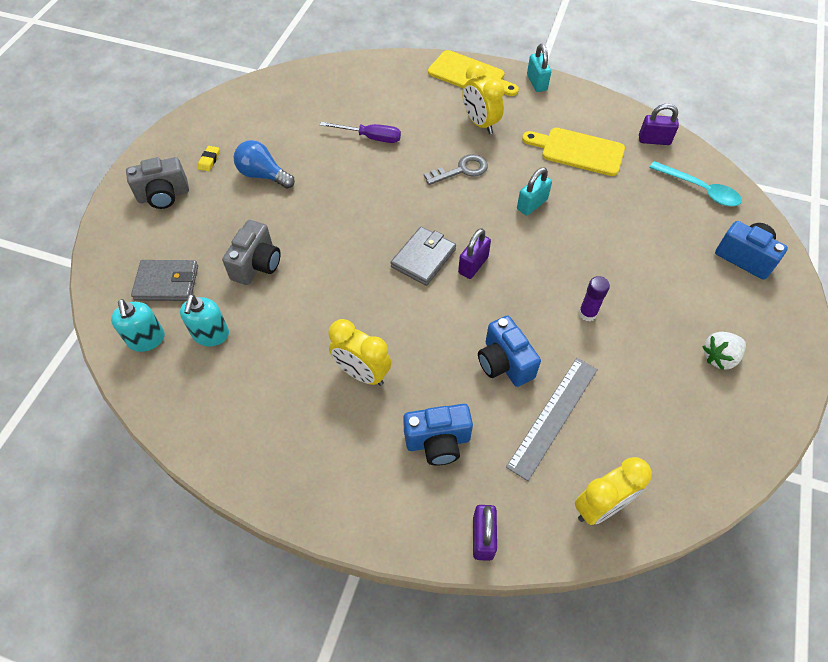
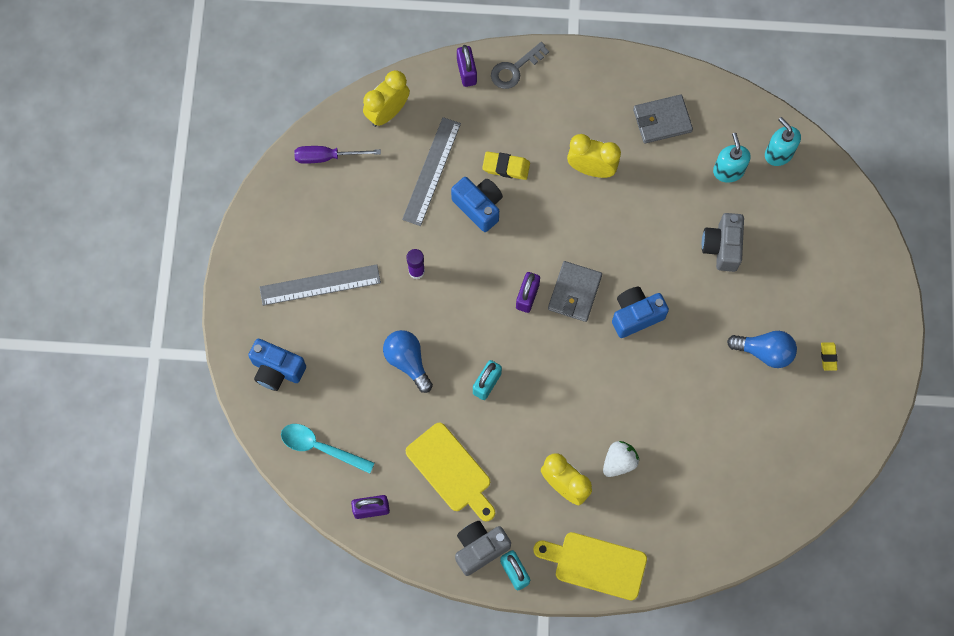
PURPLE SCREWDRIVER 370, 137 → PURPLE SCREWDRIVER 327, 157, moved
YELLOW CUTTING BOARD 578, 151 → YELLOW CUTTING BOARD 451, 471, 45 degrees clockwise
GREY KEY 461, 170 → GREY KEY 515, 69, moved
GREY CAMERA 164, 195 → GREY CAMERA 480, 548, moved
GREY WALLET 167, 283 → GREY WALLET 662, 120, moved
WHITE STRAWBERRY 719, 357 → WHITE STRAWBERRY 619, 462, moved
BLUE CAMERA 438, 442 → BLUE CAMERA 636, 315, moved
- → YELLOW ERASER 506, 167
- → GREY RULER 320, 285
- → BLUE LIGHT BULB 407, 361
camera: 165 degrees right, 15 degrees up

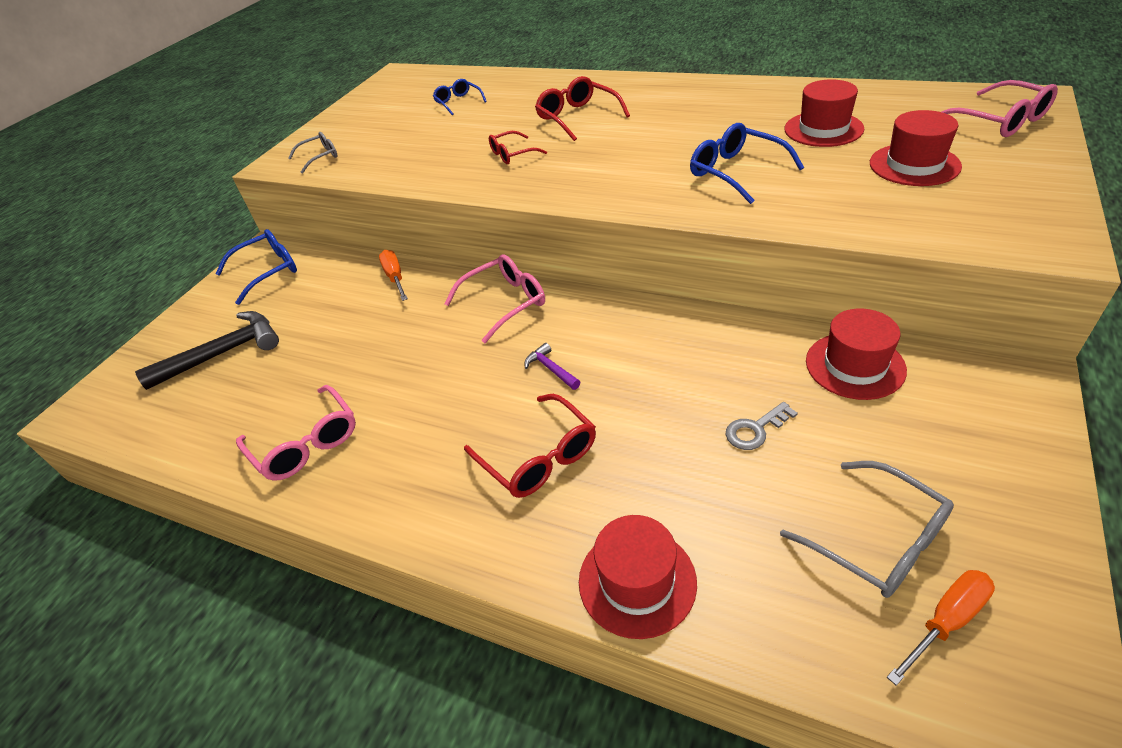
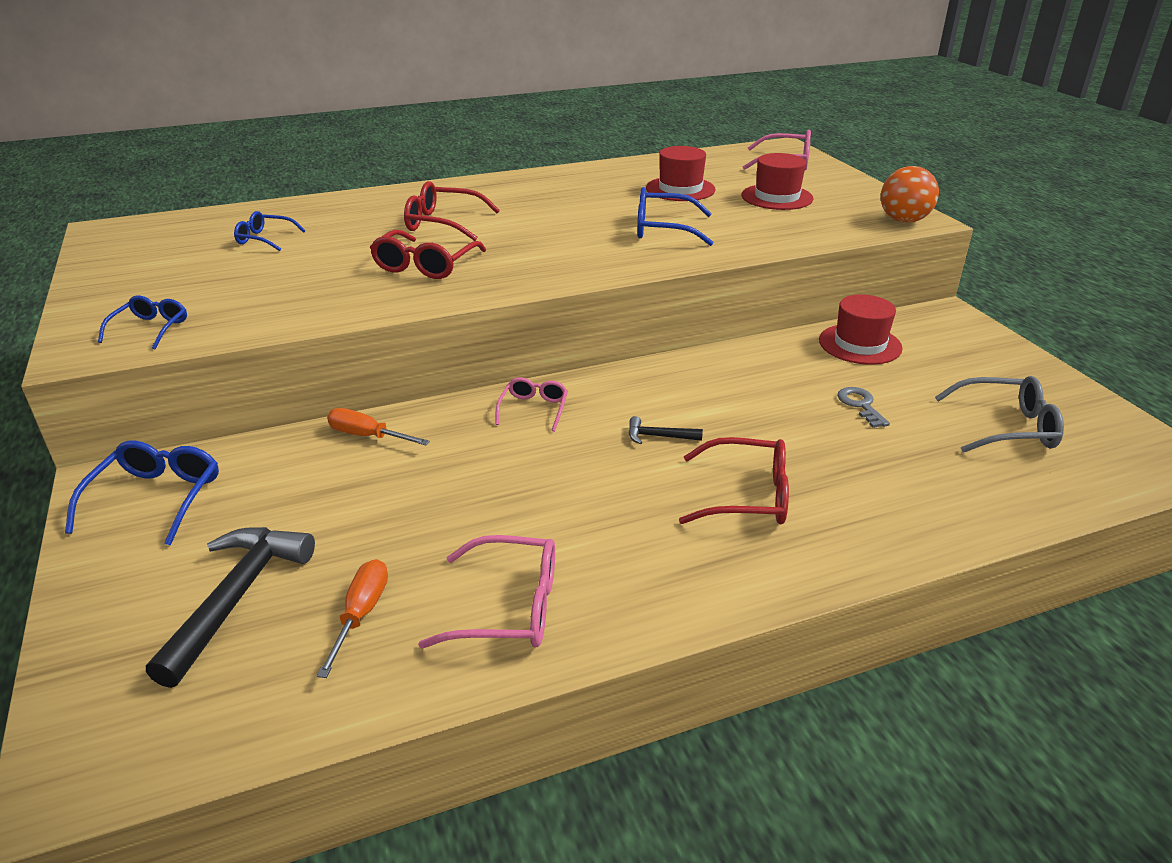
RED GLASSES 512, 154 → RED GLASSES 425, 265, x1.58
GREY GLASSES 319, 157 → BLUE GLASSES 150, 329
PINK GLASSES 505, 303 → PINK GLASSES 534, 409, x0.63
PURPLE HAMMER 551, 369 → BLACK HAMMER 658, 436
GREY KEY 755, 429 → GREY KEY 860, 405, 150 degrees clockwise
RED HAT 637, 581 → -
ORANGE SCREWDRIVER 946, 621 → ORANGE SCREWDRIVER 361, 614, moved
- → ORANGE BALL 903, 220
camera: 50 degrees left, 10 degrees down

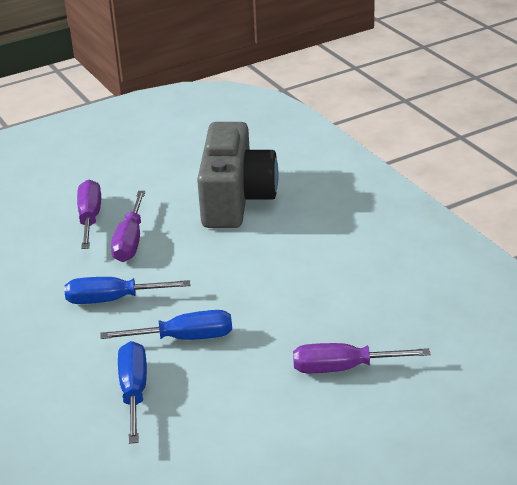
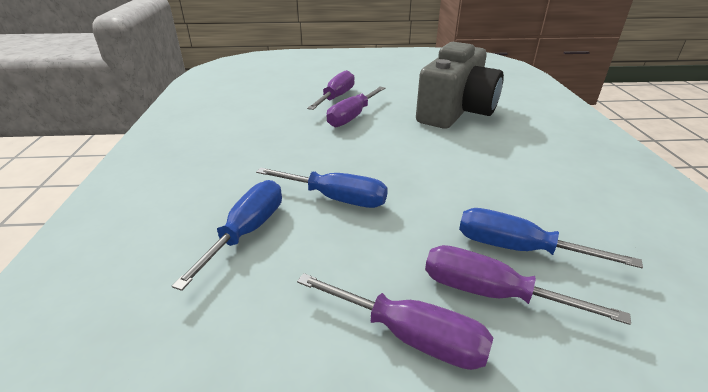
BLUE SCREWDRIVER 112, 300 → BLUE SCREWDRIVER 517, 248, moved
- → PURPLE SCREWDRIVER 410, 336
camera: 25 degrees right, 0 degrees up

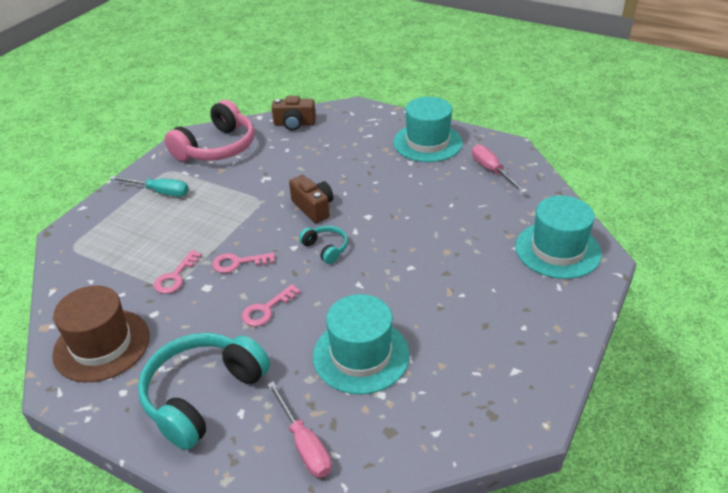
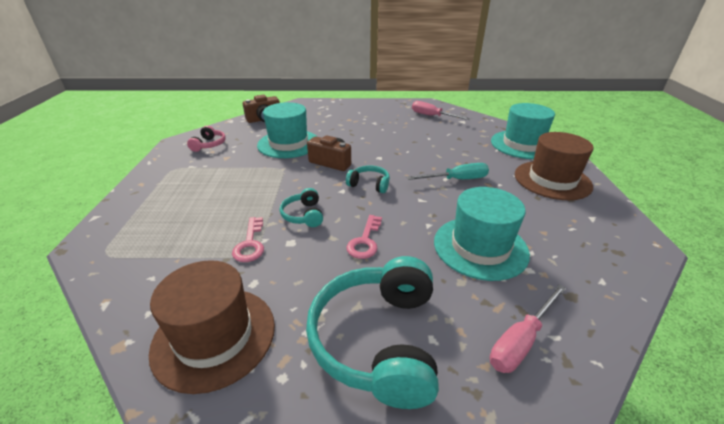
TURQUOISE HAT 427, 142 → TURQUOISE HAT 288, 144, moved
PINK HEADPHONES 217, 147 → PINK HEADPHONES 209, 145, x0.47
TURQUOISE SCREWDRIVER 160, 192 → TURQUOISE SCREWDRIVER 456, 180, moved
PINK KEY 238, 263 → TURQUOISE HEADPHONES 303, 215
PINK SCREWDRIVER 304, 444 → PINK SCREWDRIVER 521, 341, 105 degrees clockwise
- → BROWN HAT 552, 180
camera: 30 degrees left, 5 degrees down

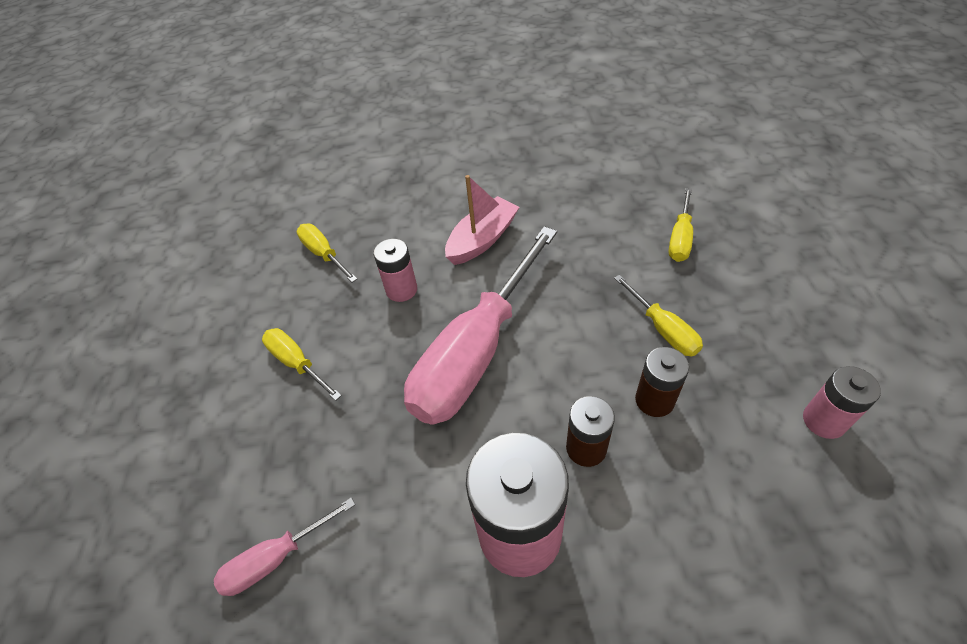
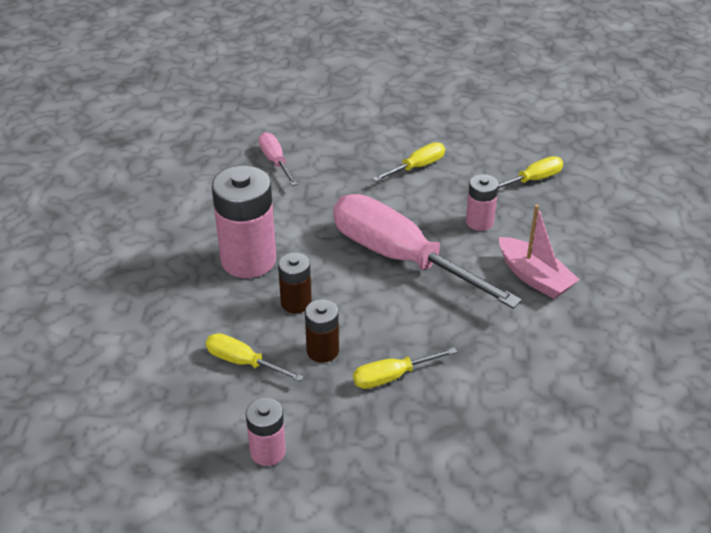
YELLOW SCREWDRIVER 680, 238 → YELLOW SCREWDRIVER 243, 362, moved
camera: 95 degrees right, 10 degrees down

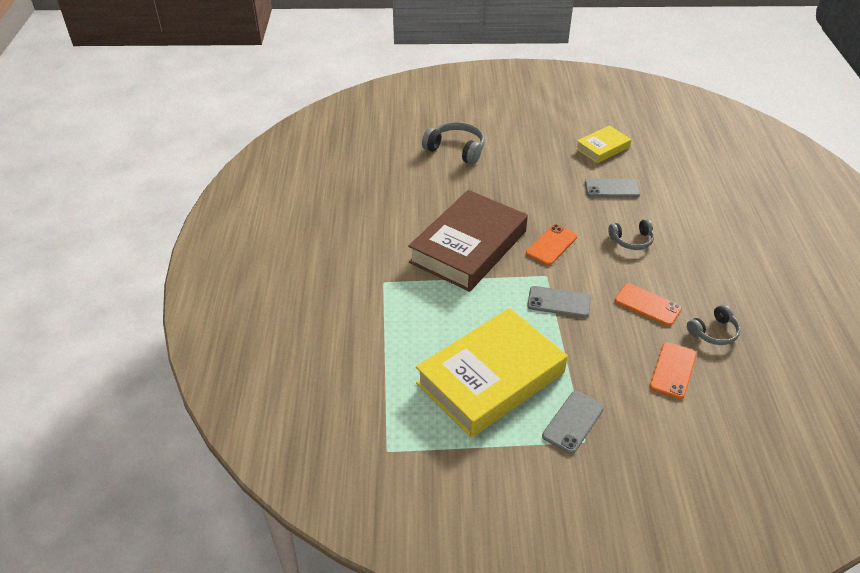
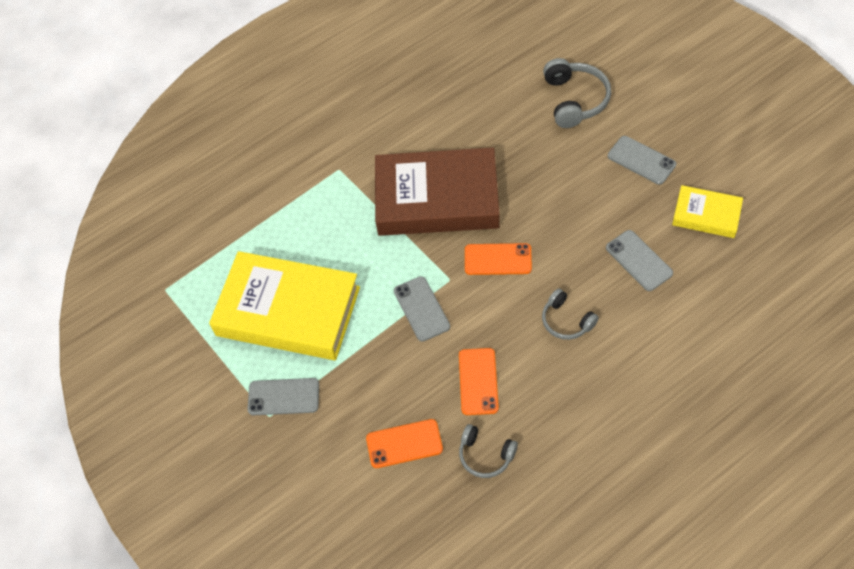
- → GREY PHONE 641, 160
camera: 60 degrees right, 15 degrees up

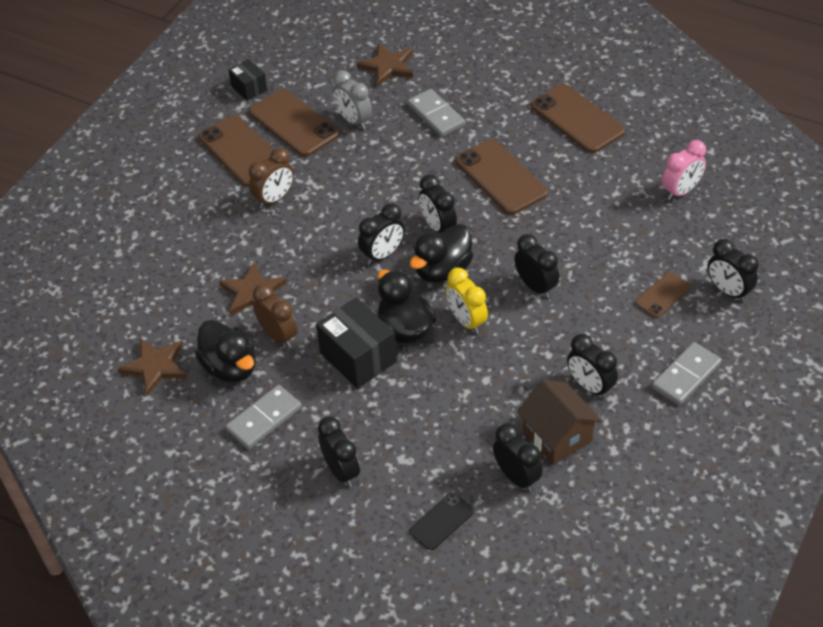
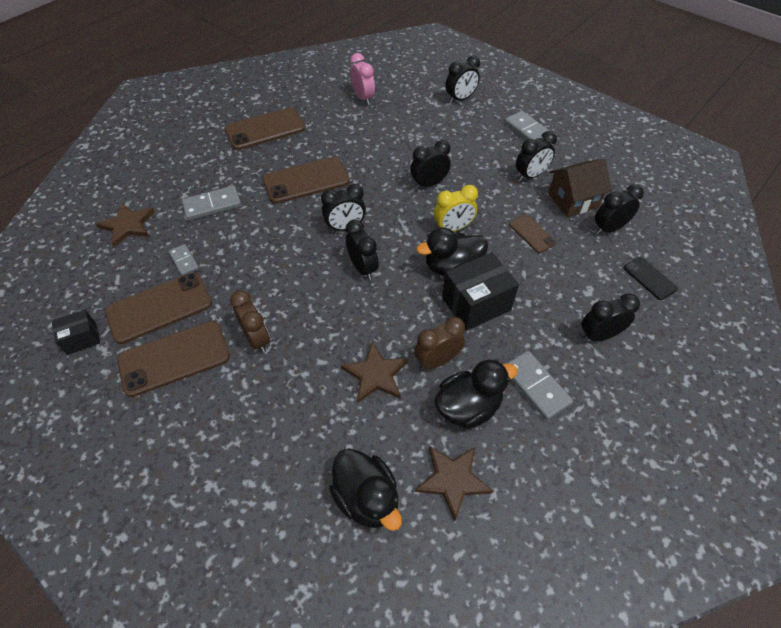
GREY CLOCK 353, 120 → GREY DOMINO 184, 261
BLACK DUCK 442, 270 → BLACK DUCK 367, 498, moved
BROWN PHONE 662, 295 → BROWN PHONE 532, 233, moved
camera: 80 degrees left, 5 degrees up

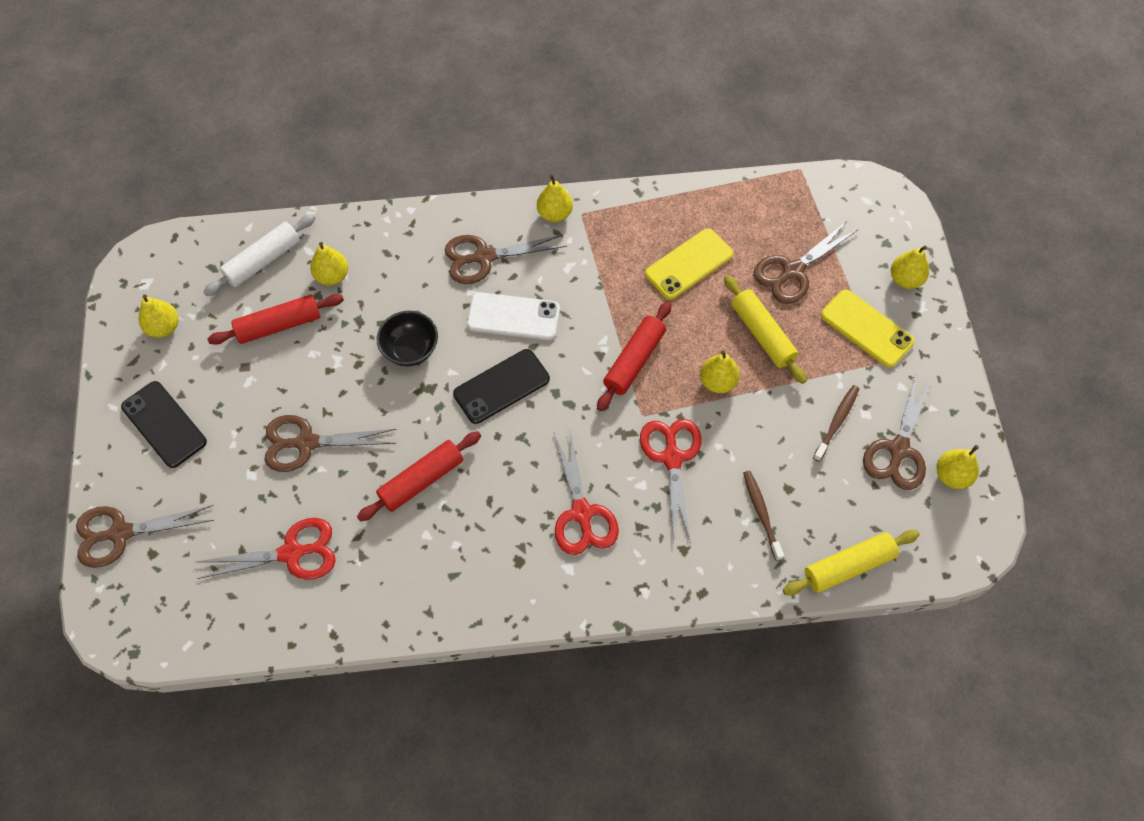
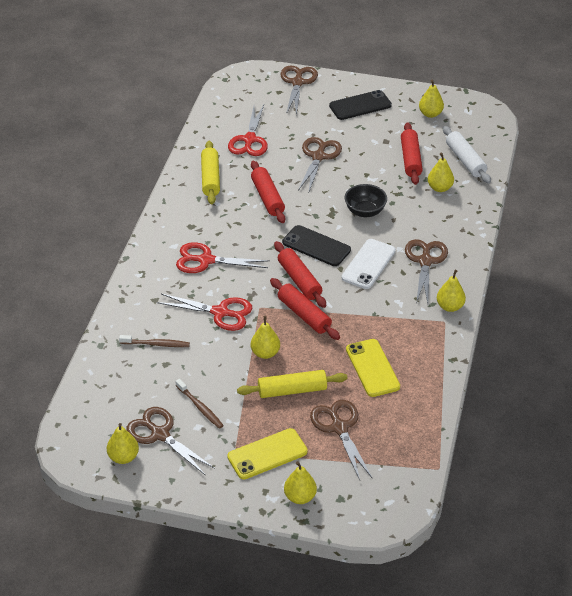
BLACK PHONE 501, 386 → BLACK PHONE 316, 246, 45 degrees counterclockwise
YELLOW ROLLING PIN 848, 566 → YELLOW ROLLING PIN 210, 178, moved
- → RED ROLLING PIN 299, 280
camera: 110 degrees right, 20 degrees down

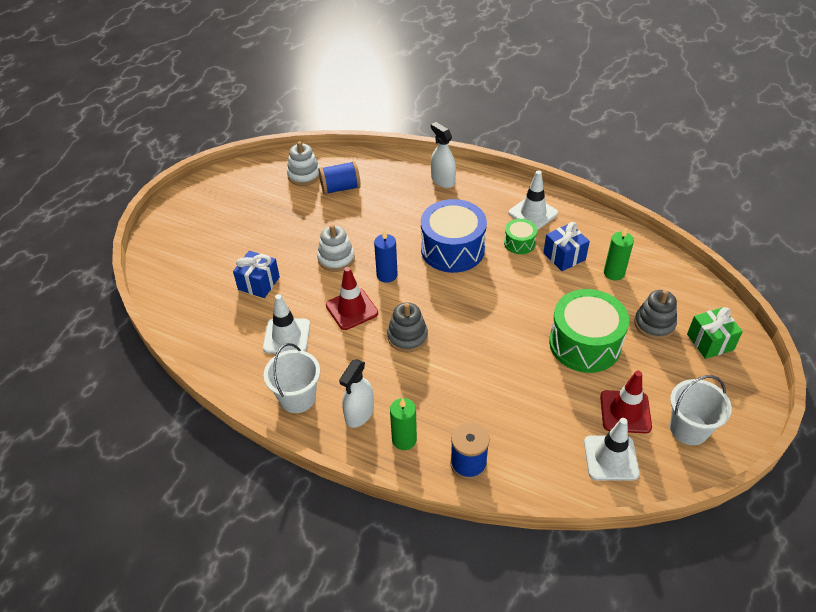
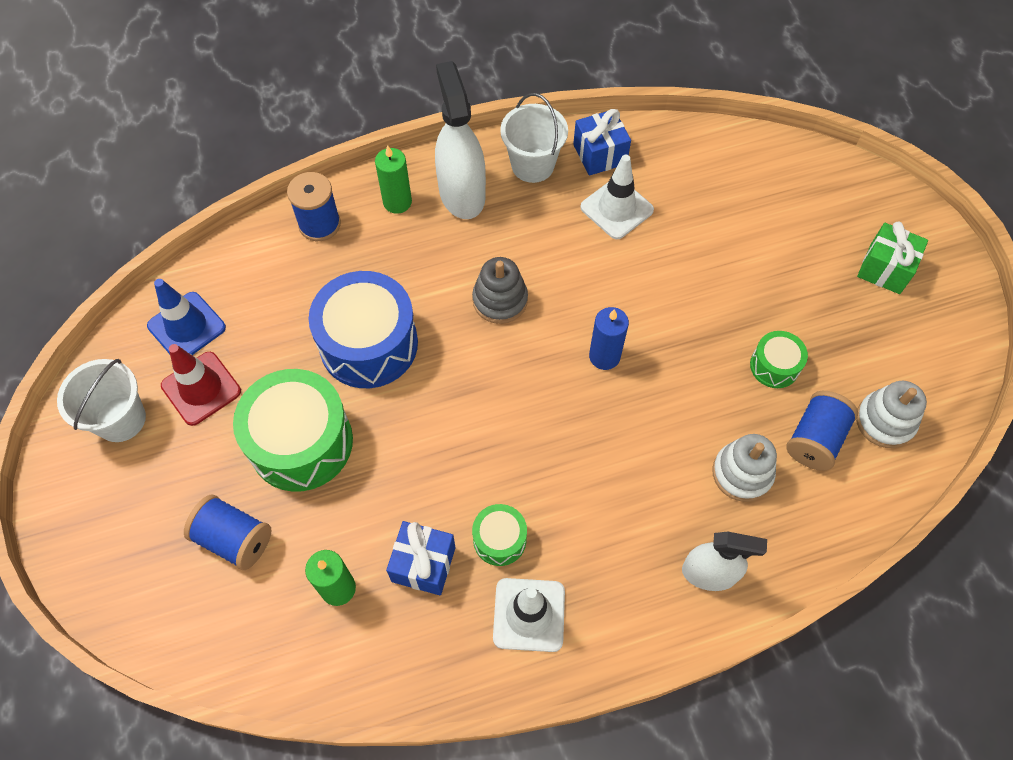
BLUE DRUM 452, 249 → BLUE DRUM 368, 344, moved
WHITE STACKING TOY 336, 258 → WHITE STACKING TOY 742, 473, moved
BLUE GIFT 259, 283 → BLUE GIFT 599, 154, moved
RED TRAFFIC CONE 352, 309 → -
GREY STACKING TOY 654, 324 → BLUE SPOOL 234, 539
GREEN GIFT 710, 342 → GREEN GIFT 884, 269, moved
WHITE SPRAY BOTTLE 359, 413 → WHITE SPRAY BOTTLE 462, 193, x1.52
WHITE TRAFFIC CONE 611, 458 → BLUE TRAFFIC CONE 186, 327
- → GREEN DRUM 774, 366
camera: 135 degrees right, 15 degrees up

